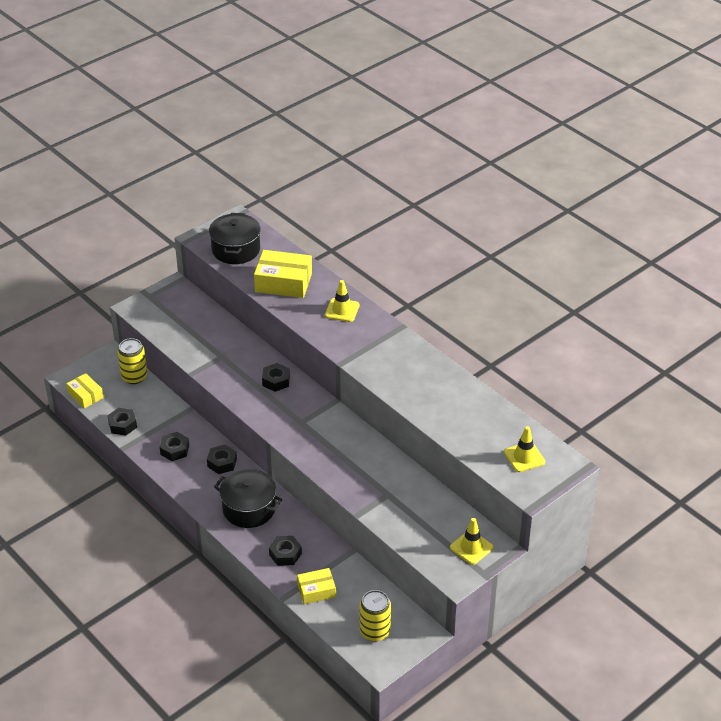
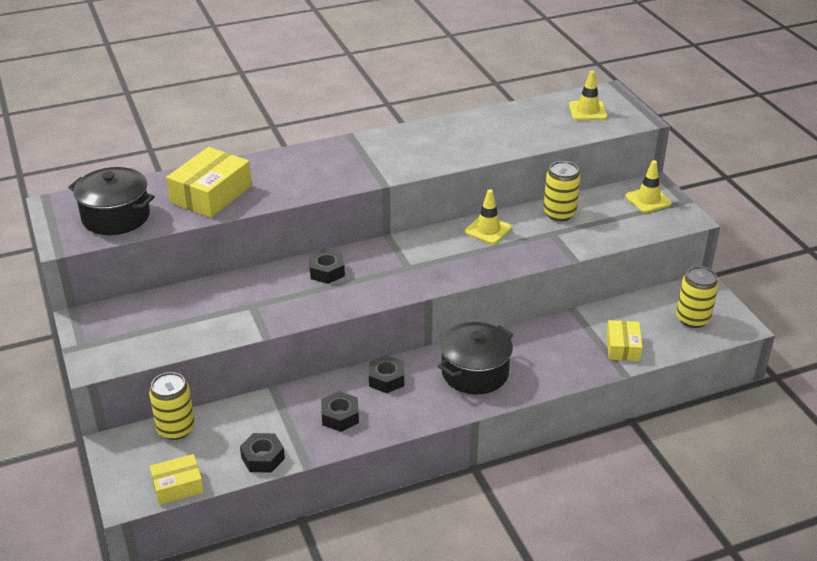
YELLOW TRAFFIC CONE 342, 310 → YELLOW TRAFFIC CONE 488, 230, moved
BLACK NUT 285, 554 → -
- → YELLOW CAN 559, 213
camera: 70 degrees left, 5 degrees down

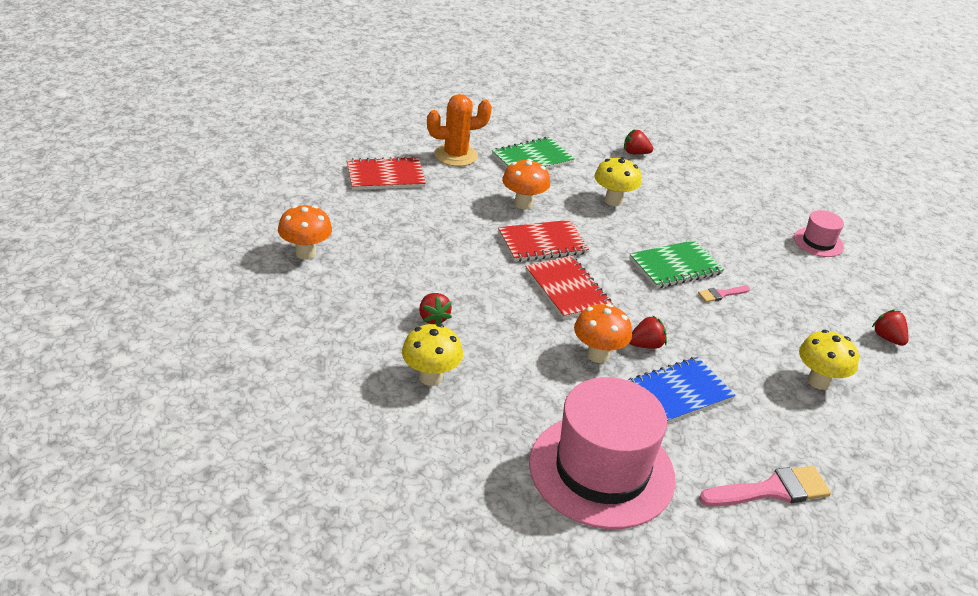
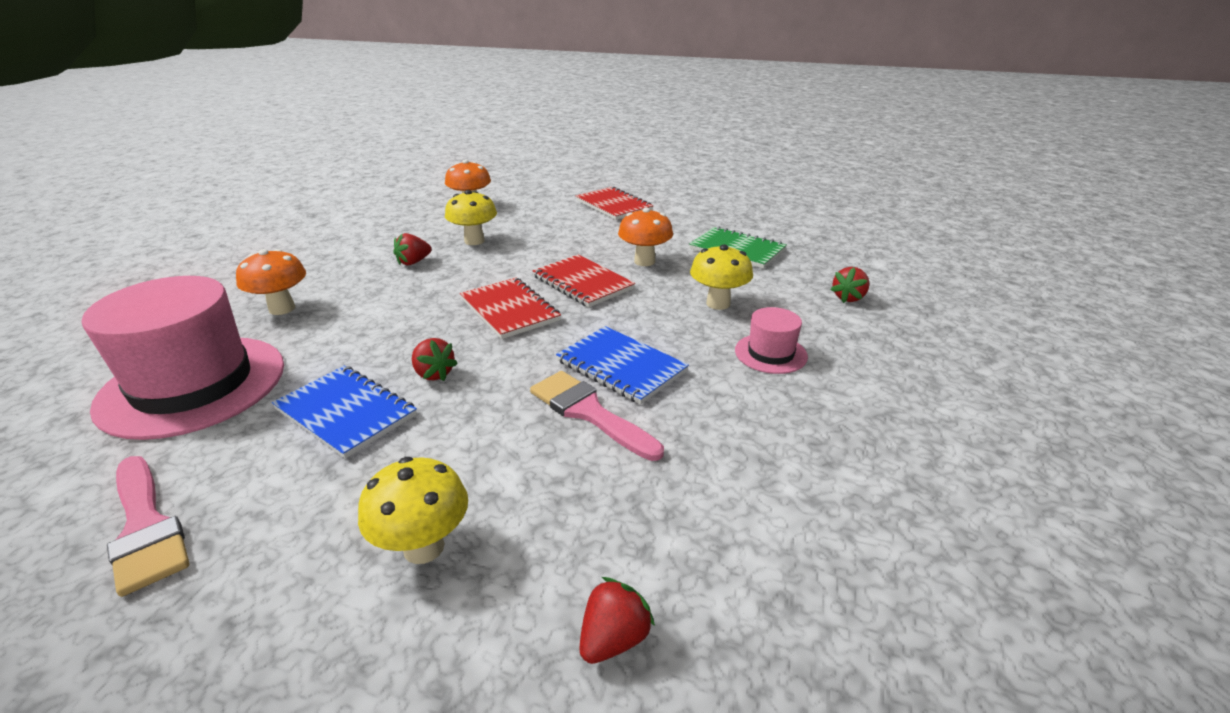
ORANGE CACTUS 456, 155 → -
RED STRAWBERRY 635, 153 → RED STRAWBERRY 848, 298, 135 degrees counterclockwise
PINK HAT 818, 242 → PINK HAT 770, 353, moved
GREEN NOTEBOOK 675, 266 → BLUE NOTEBOOK 621, 366
RED NOTEBOOK 567, 289 → RED NOTEBOOK 509, 310, 75 degrees counterclockwise
PINK BRUSH 721, 294 → PINK BRUSH 589, 412, x1.92
ORANGE MUSHROOM 597, 355 → ORANGE MUSHROOM 282, 309, moved
YELLOW MUSHROOM 430, 377 → YELLOW MUSHROOM 474, 241, moved
camera: 70 degrees right, 5 degrees down

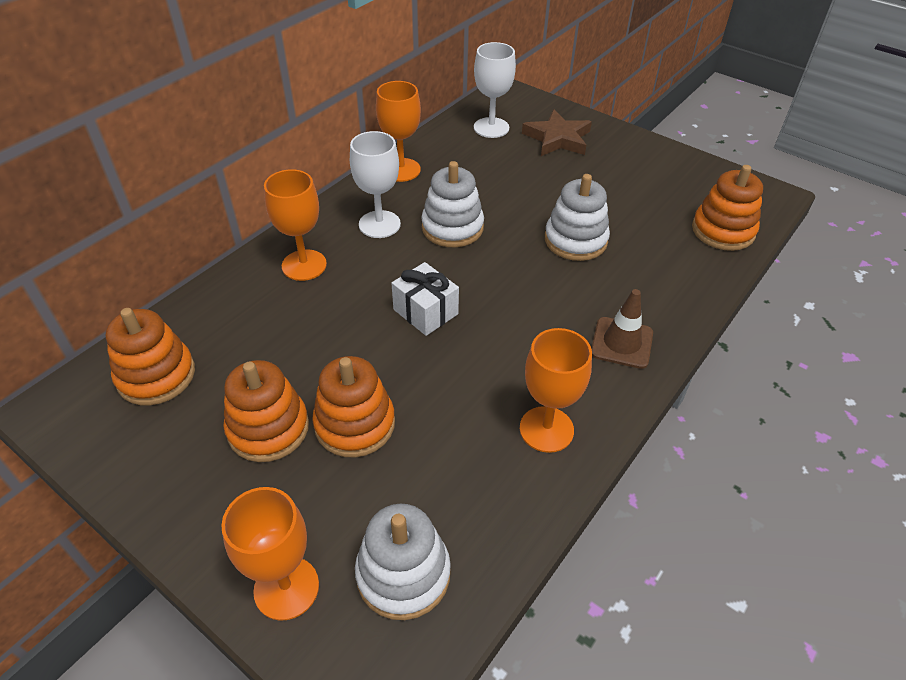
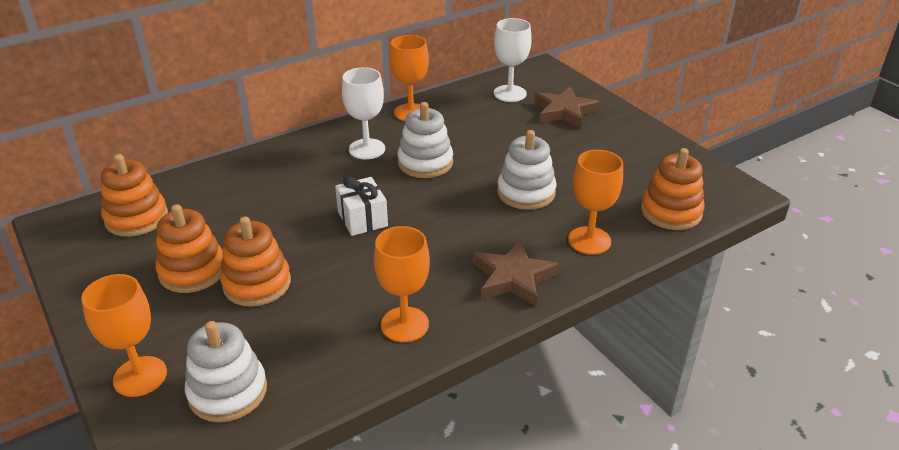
ORANGE GOBLET 304, 265 → ORANGE GOBLET 589, 240, moved
BROWN TRAFFIC CONE 621, 343 → BROWN STAR 513, 278
camera: 20 degrees right, 10 degrees down

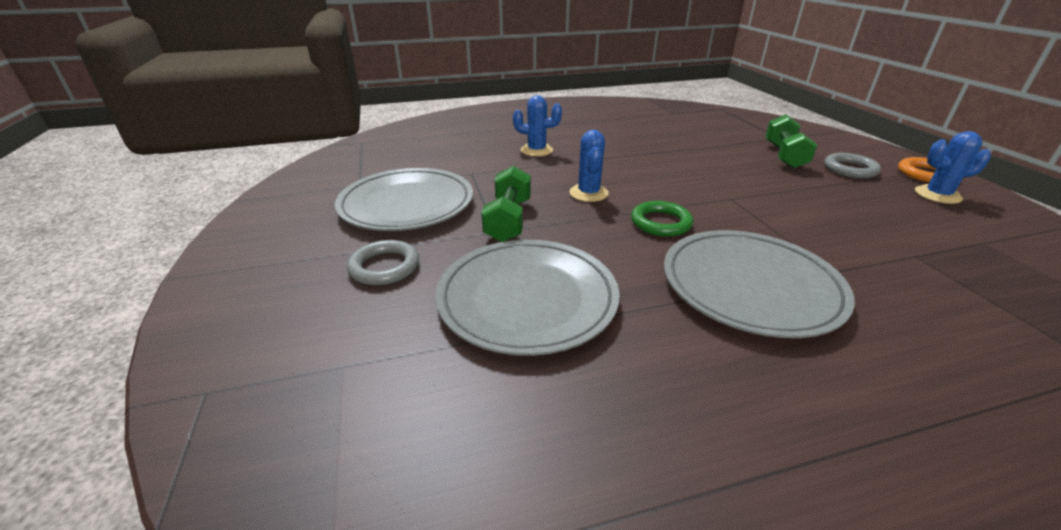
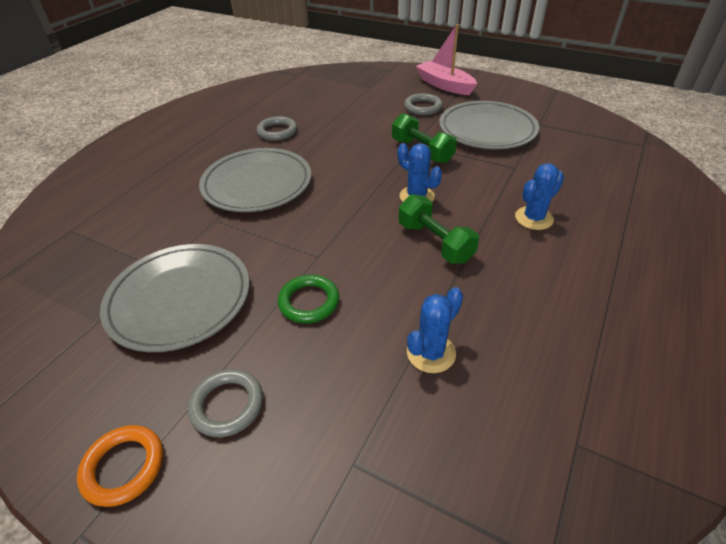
GREEN DUMBBELL 784, 156 → GREEN DUMBBELL 435, 242, moved
BLUE CACTUS 937, 195 → BLUE CACTUS 431, 353, moved
GREEN RING 660, 223 → GREEN RING 309, 302, moved
GREY PLATE 527, 299 → GREY PLATE 179, 299, moved
- → PINK BOAT 444, 85
- → GREY RING 277, 131
camera: 135 degrees right, 10 degrees up

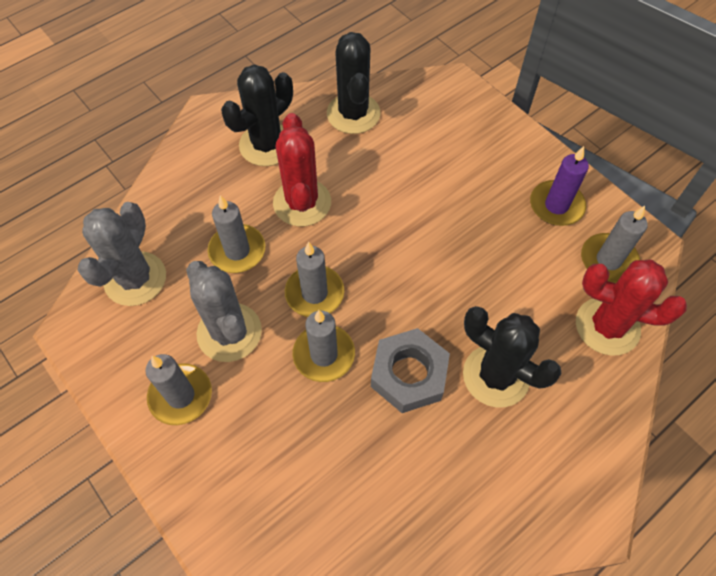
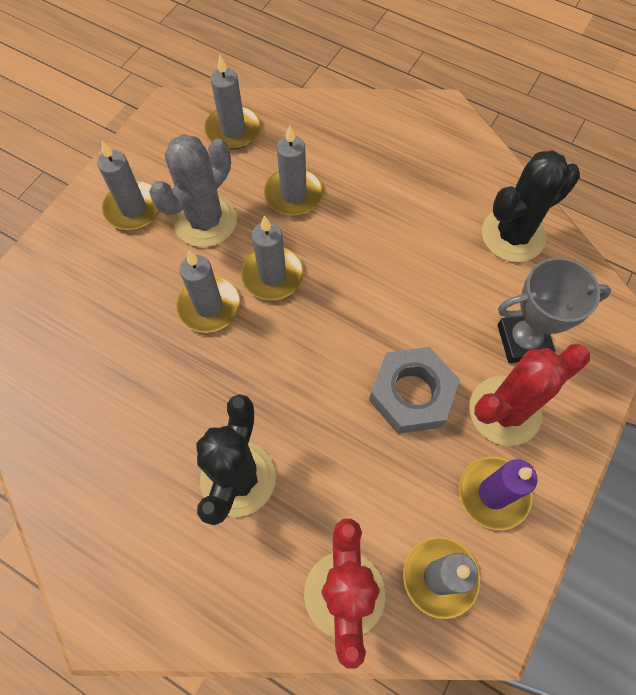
BLACK CACTUS 267, 145 → -
RED CACTUS 302, 203 → RED CACTUS 505, 411, moved
GREY CACTUS 135, 279 → GREY CANDLE 233, 130
GREY NUT 409, 374 → GREY NUT 411, 394, moved
- → GREY TROPHY 523, 341
camera: 70 degrees right, 5 degrees up

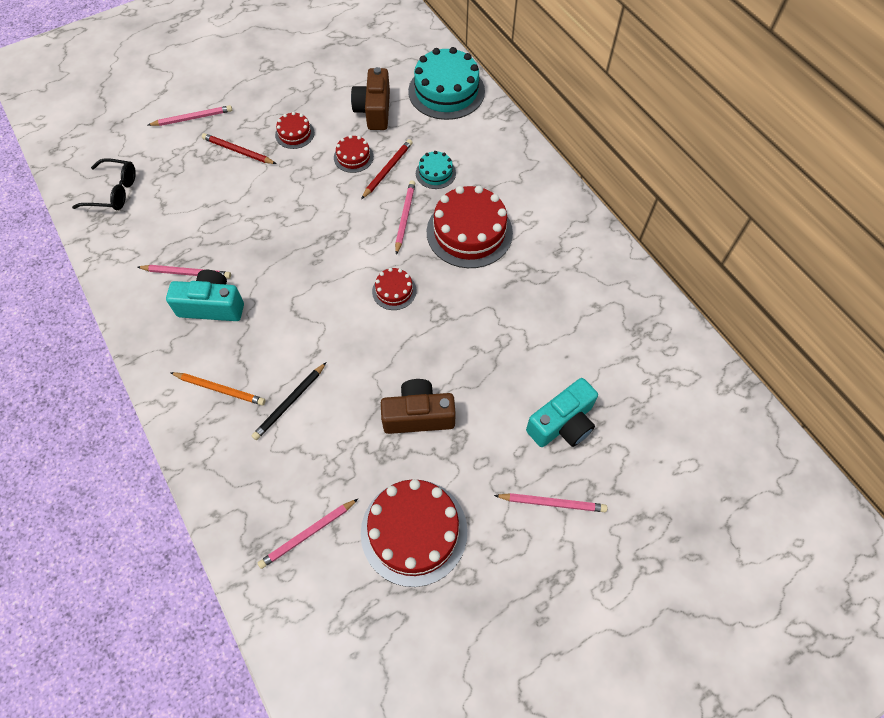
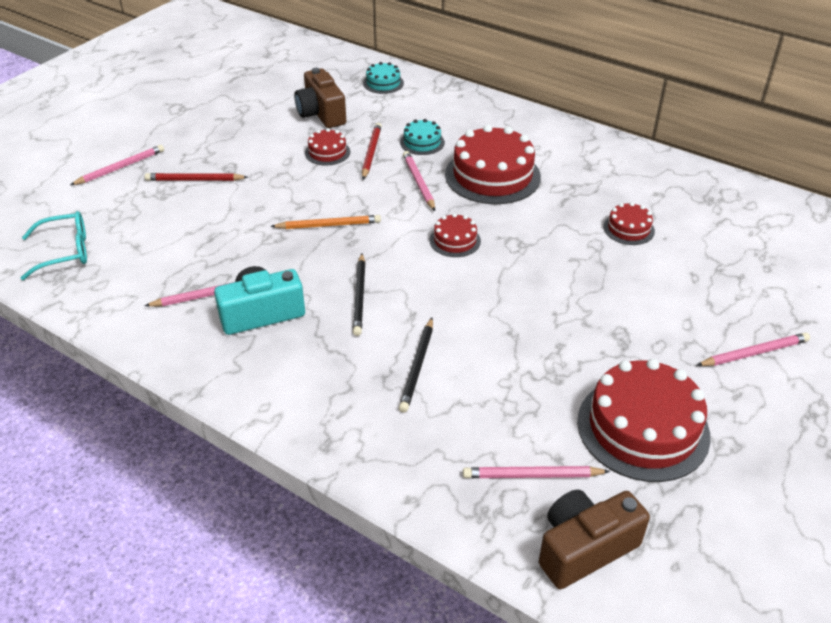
TURQUOISE CAKE 446, 91 → TURQUOISE CAKE 383, 83, x0.49
RED CAKE 294, 134 → RED CAKE 628, 229, moved
BLACK GLASSES 113, 191 → TURQUOISE GLASSES 64, 252
ORANGE PENCIL 220, 389 → ORANGE PENCIL 328, 225, moved
TURQUOISE CAMERA 562, 424 → -
BROWN CAMERA 418, 415 → BROWN CAMERA 584, 548, moved
PINK PENCIL 308, 534 → PINK PENCIL 532, 475, 60 degrees clockwise
- → BLACK PENCIL 359, 296
camera: 25 degrees left, 20 degrees down

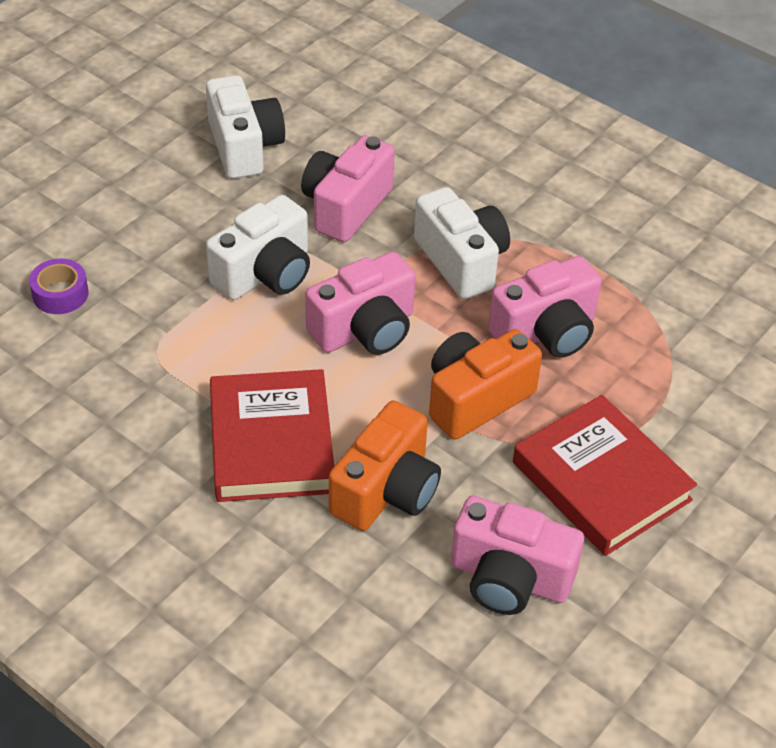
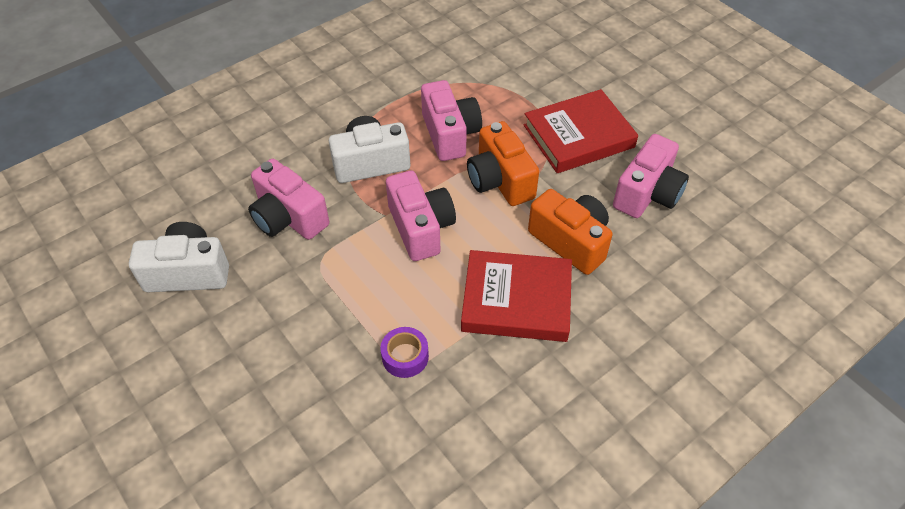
WHITE CAMERA 265, 273 → -
PURPLE TAPE 60, 294 → PURPLE TAPE 405, 356, moved
camera: 75 degrees left, 5 degrees up

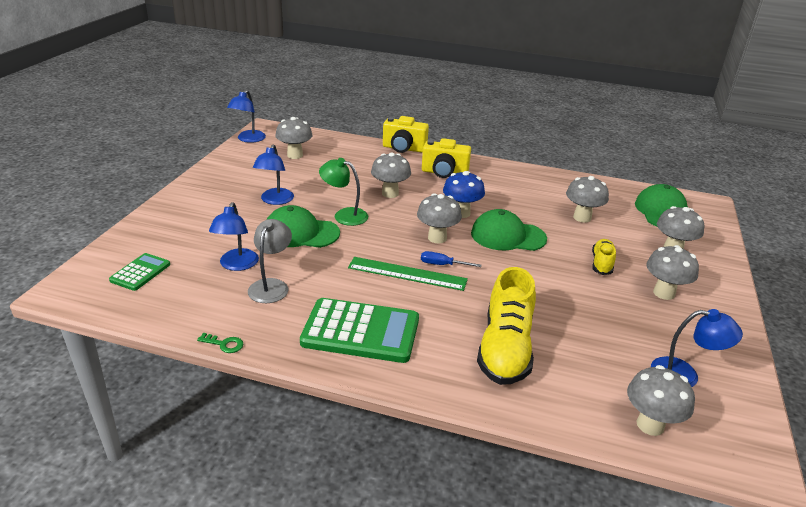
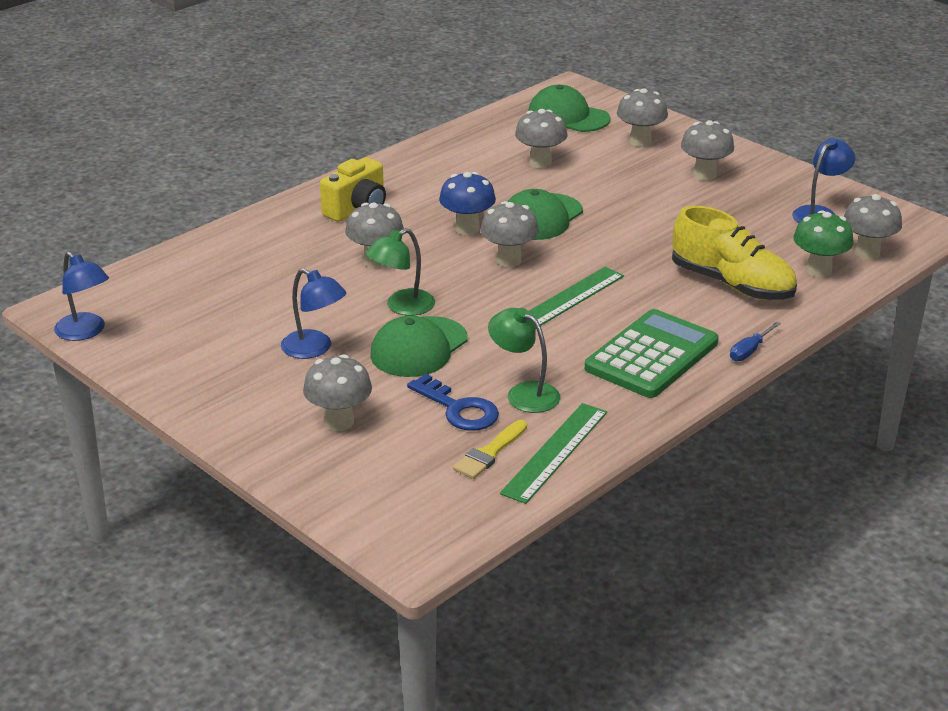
YELLOW CAMERA 403, 148 → -
GREY MUSHROOM 295, 155 → GREY MUSHROOM 339, 422, moved
BLUE LAMP 237, 265 → BLUE KEY 458, 409
GREY LAMP 271, 286 → GREEN LAMP 524, 393
YELLOW SHOE 602, 263 → -
BLUE SCREWDRIVER 442, 265 → BLUE SCREWDRIVER 749, 351, moved
GREEN CALCULATOR 140, 272 → -
GREEN KEY 224, 344 → -
- → GREEN MUSHROOM 818, 270
- → GREEN RULER 555, 452
- → YELLOW BRUSH 489, 453
camera: 60 degrees left, 0 degrees up

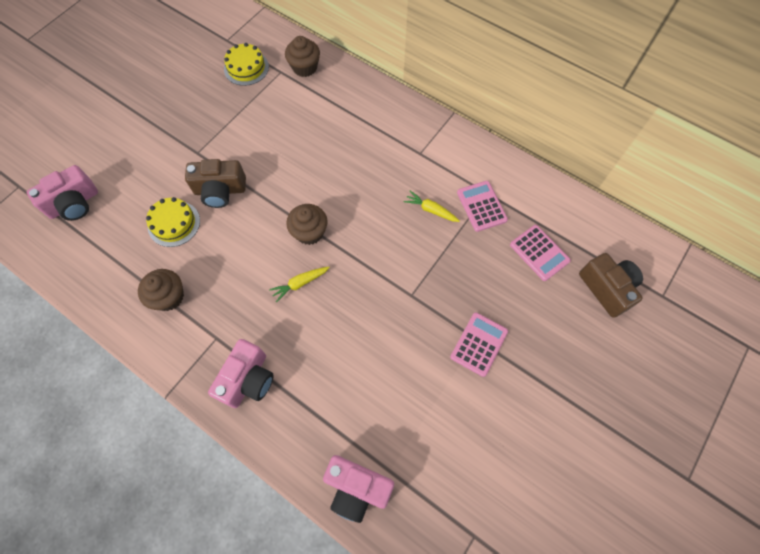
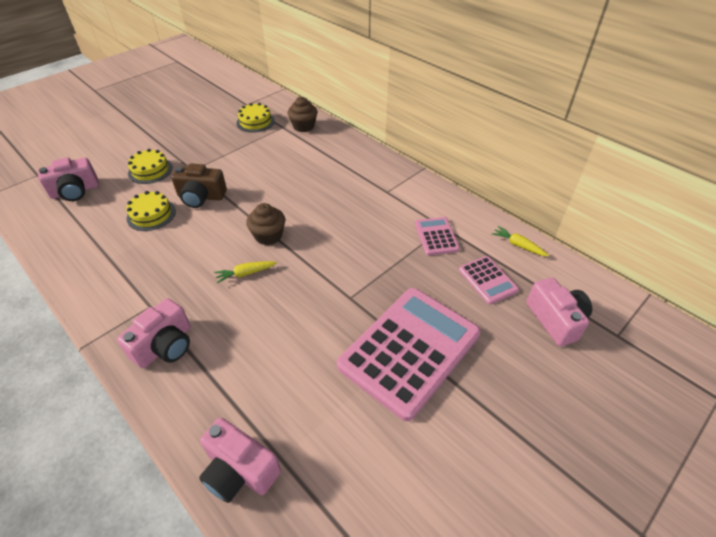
YELLOW CARROT 430, 210 → YELLOW CARROT 518, 245, moved
BROWN CAMERA 607, 288 → PINK CAMERA 555, 320
BROWN CUPCAKE 169, 297 → -
PINK CALCULATOR 479, 344 → PINK CALCULATOR 409, 350, x2.16
- → YELLOW CAKE 150, 170
camera: 10 degrees right, 20 degrees down

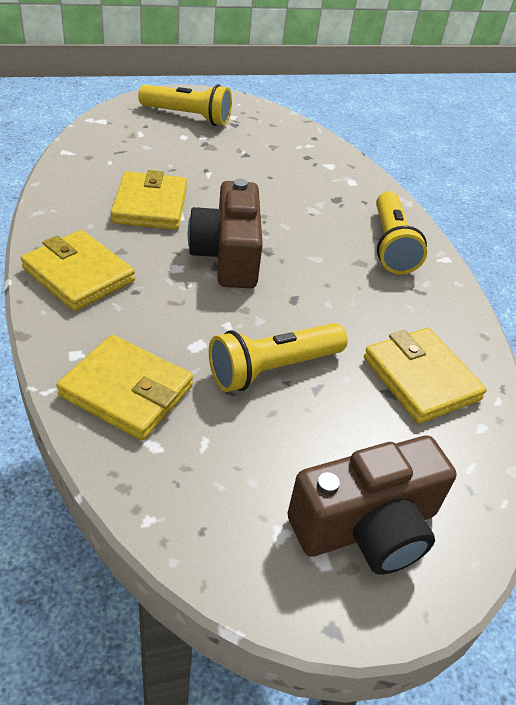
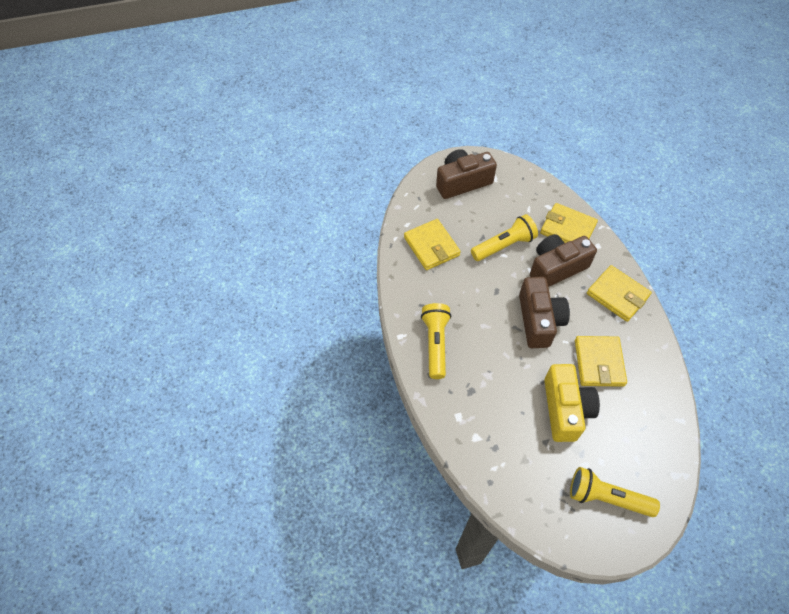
- → BROWN CAMERA 556, 268
- → YELLOW CAMERA 565, 409
camera: 175 degrees left, 15 degrees up

